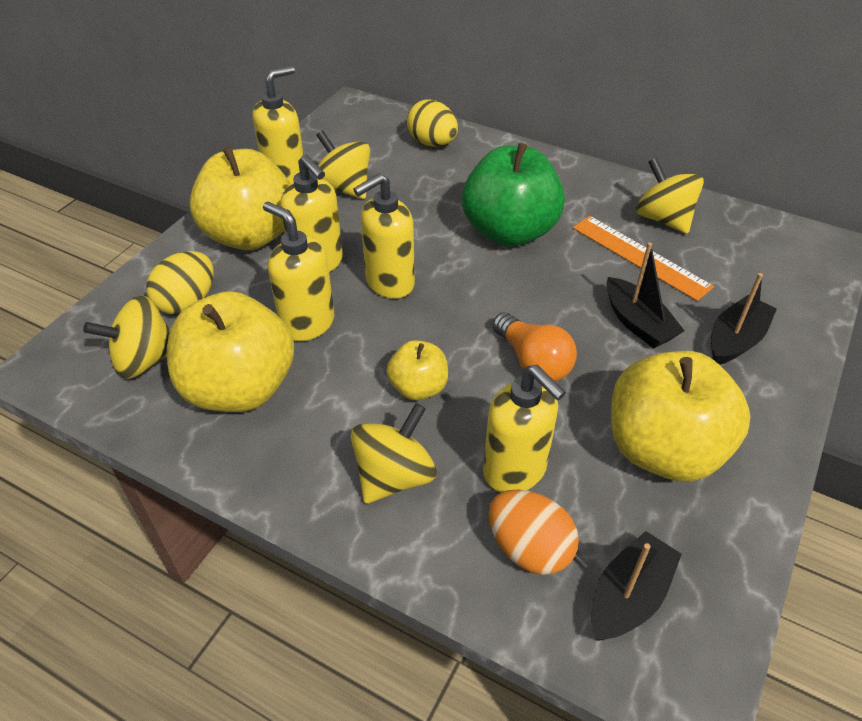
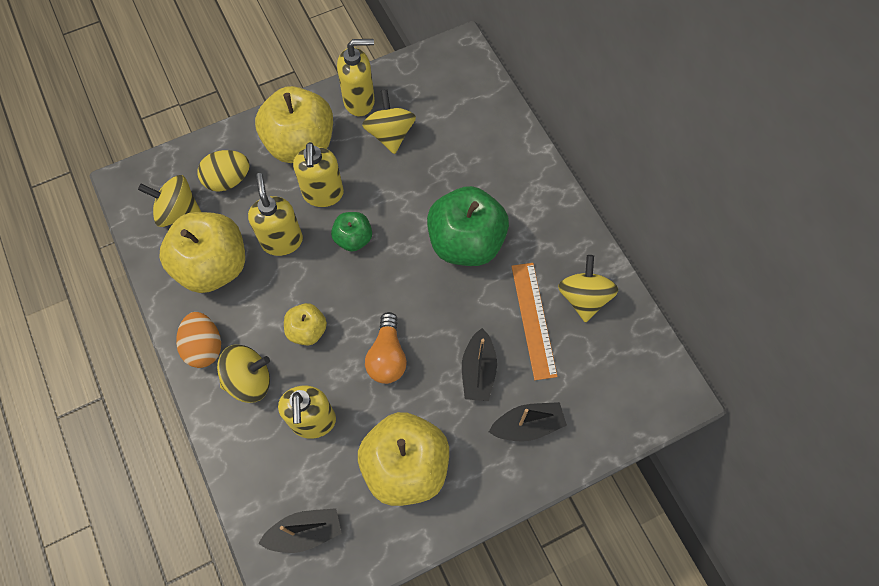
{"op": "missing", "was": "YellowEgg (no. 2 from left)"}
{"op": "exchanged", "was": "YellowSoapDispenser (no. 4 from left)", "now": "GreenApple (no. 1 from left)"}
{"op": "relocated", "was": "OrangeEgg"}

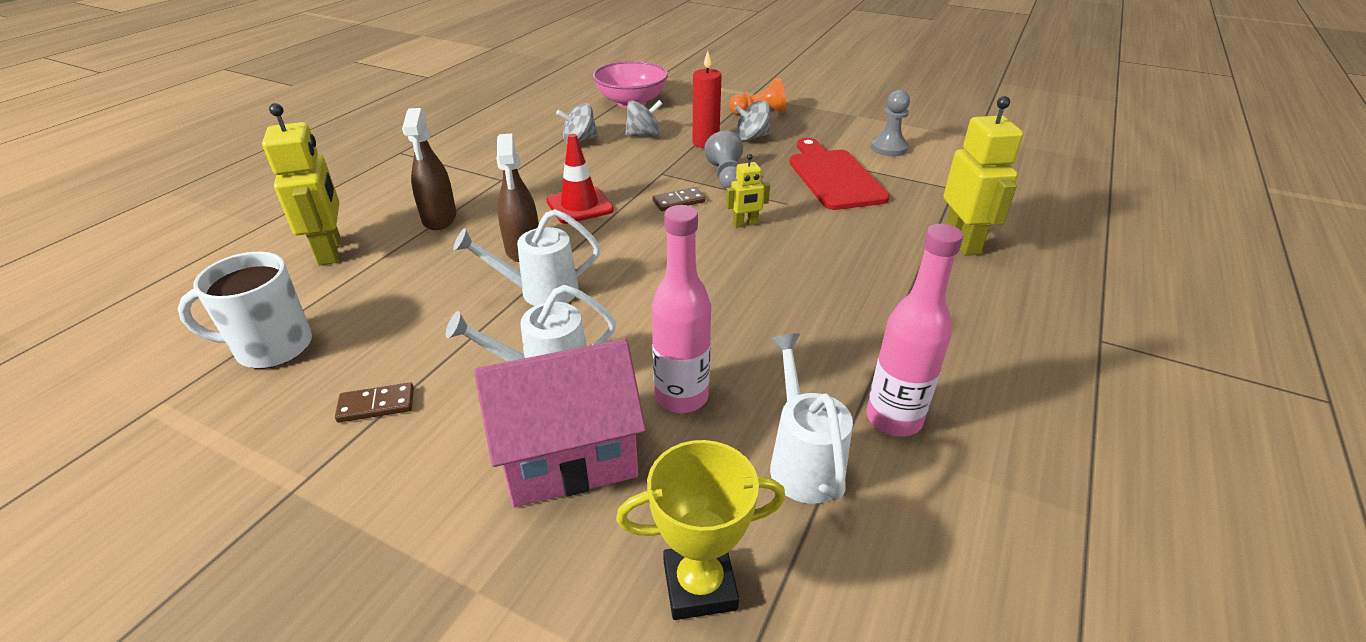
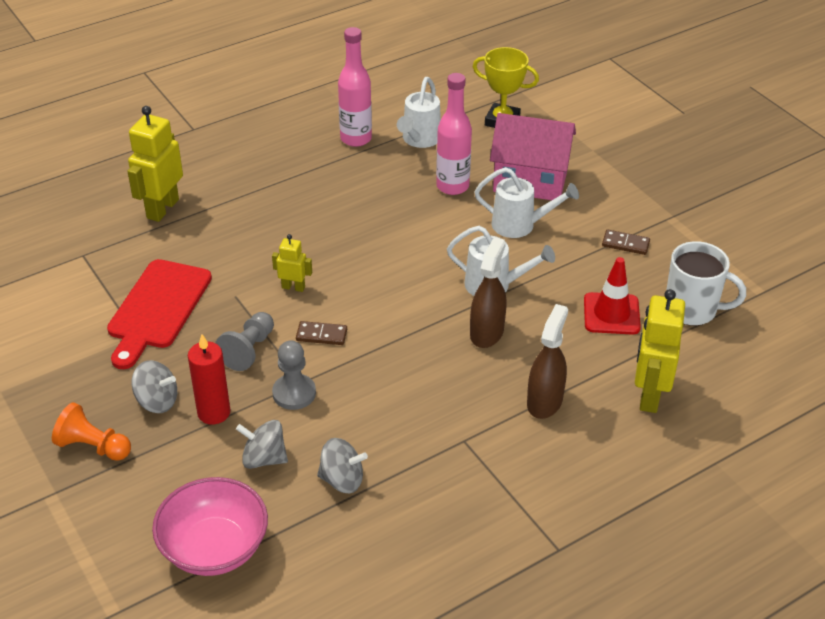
{"op": "relocated", "was": "GreyPawn (no. 2 from left)"}
{"op": "relocated", "was": "RedTrafficCone"}

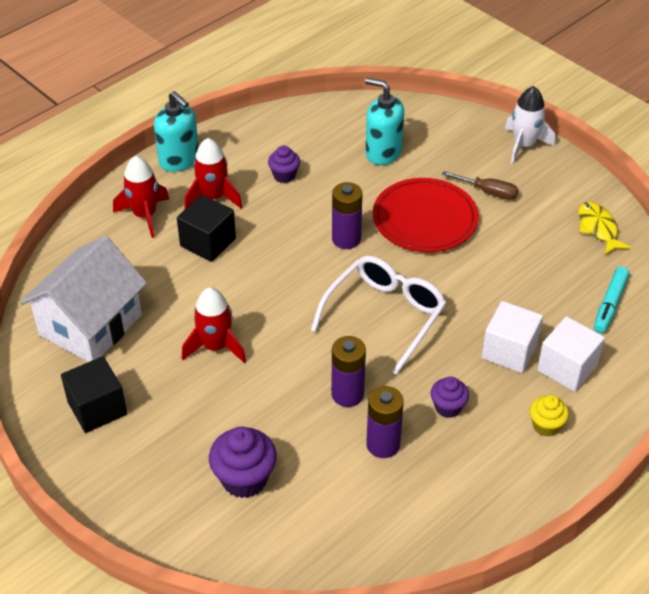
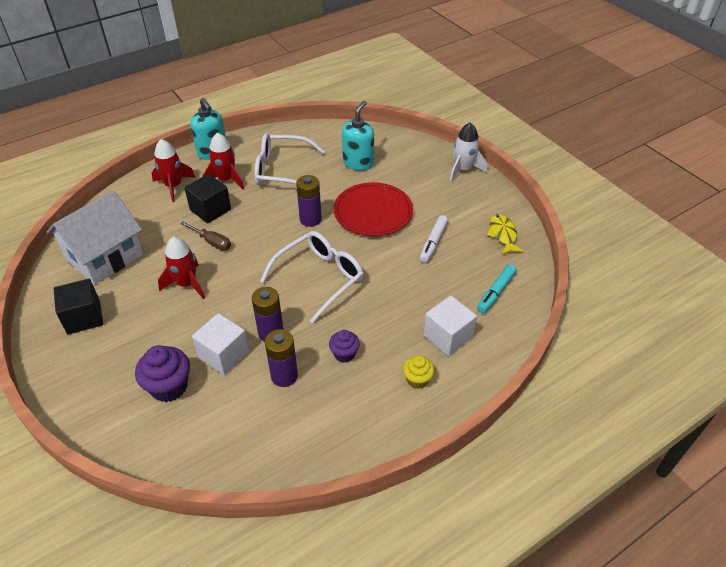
{"op": "spun", "was": "TurquoiseSoapDispenser (no. 2 from left)", "clockwise": 75}
{"op": "exchanged", "was": "PurpleCupcake (no. 2 from left)", "now": "WhiteGlasses (no. 1 from left)"}
{"op": "relocated", "was": "BrownScrewdriver"}
{"op": "relocated", "was": "WhiteCube (no. 1 from left)"}
{"op": "appeared", "now": "WhiteMarker"}

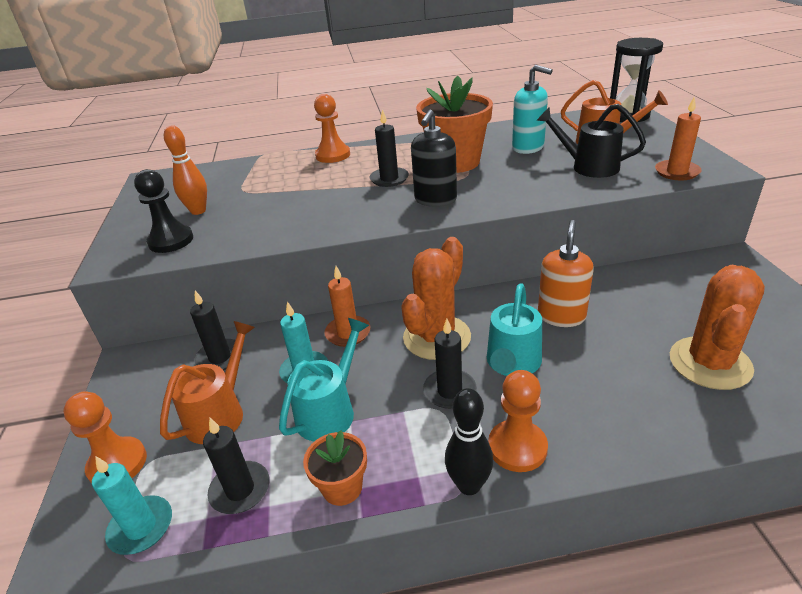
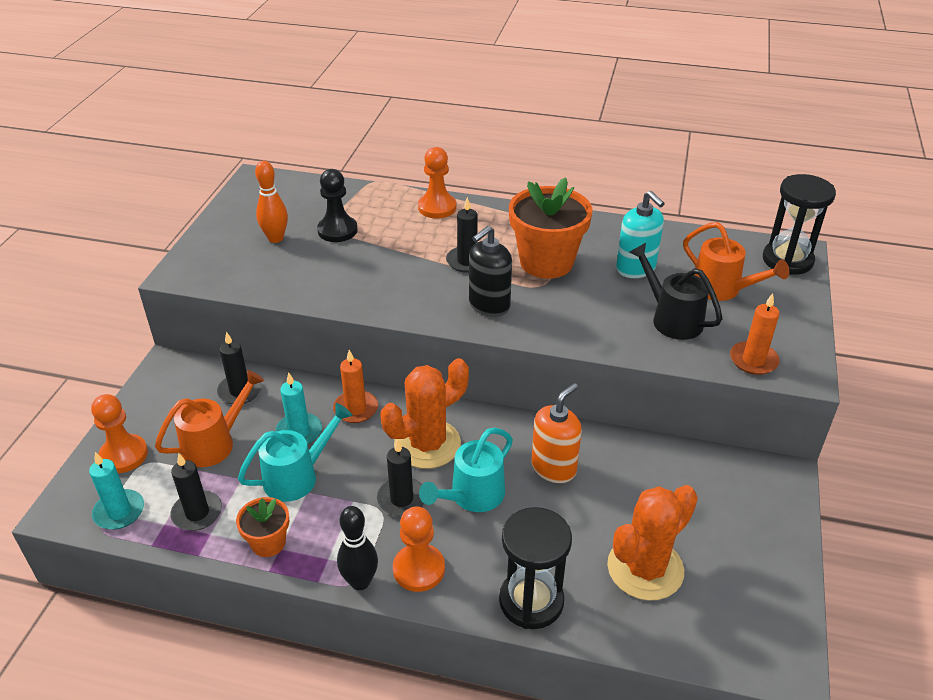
{"op": "relocated", "was": "BlackPawn"}
{"op": "appeared", "now": "BlackHourglass (no. 1 from left)"}

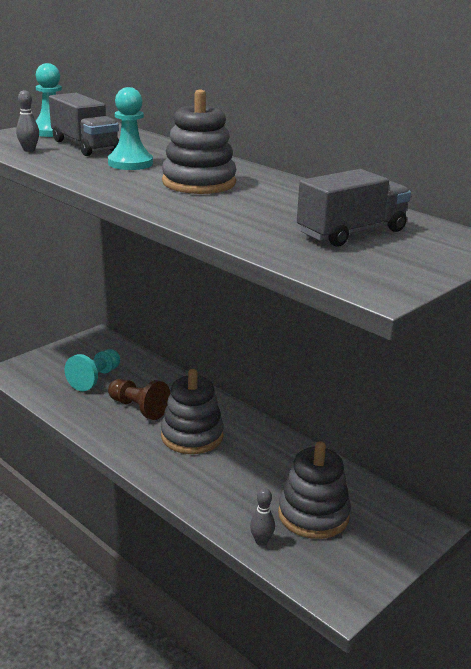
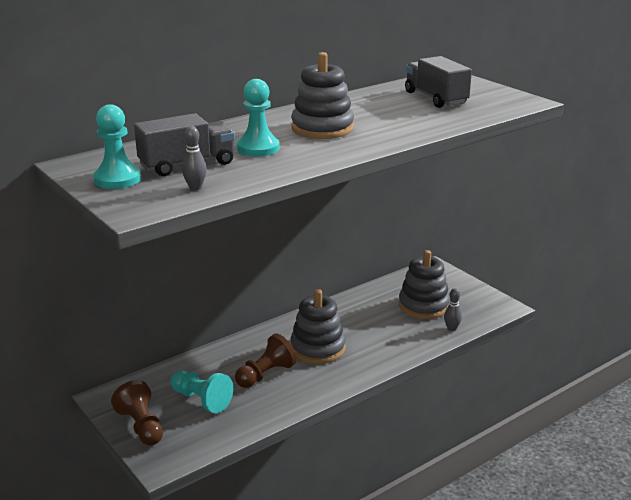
{"op": "appeared", "now": "BrownPawn (no. 1 from left)"}

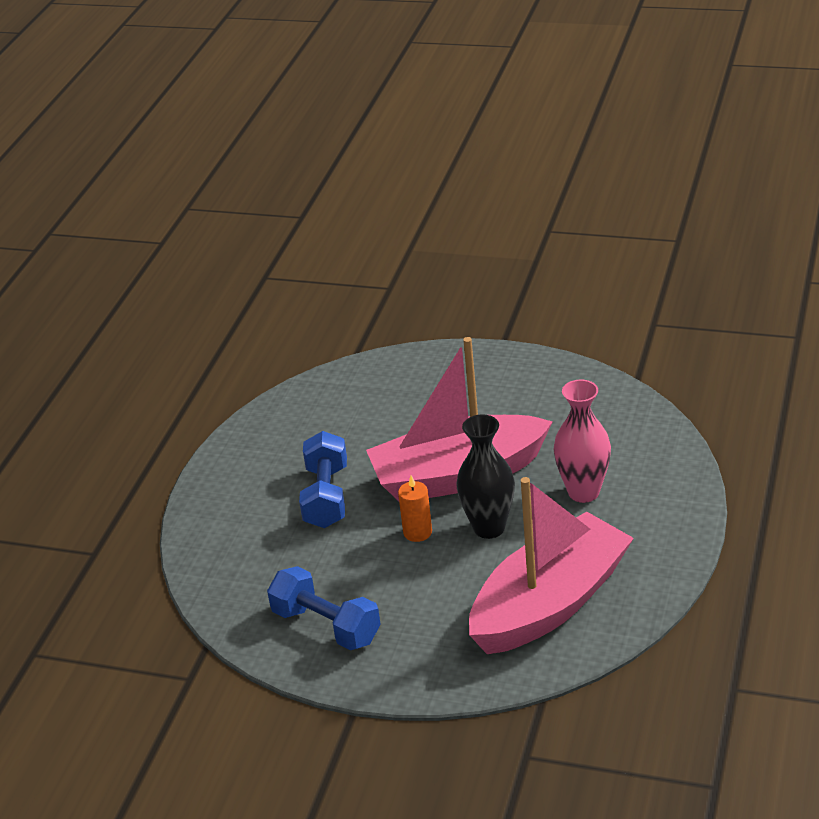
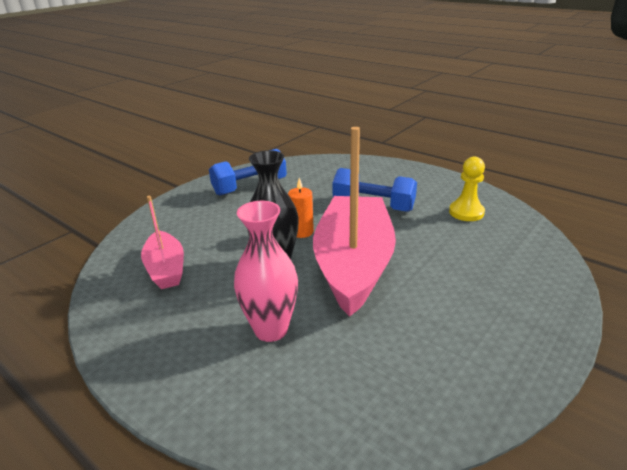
{"op": "size", "was": "PinkBoat (no. 2 from left in the first image)", "ratio": 0.52}
{"op": "appeared", "now": "YellowPawn"}

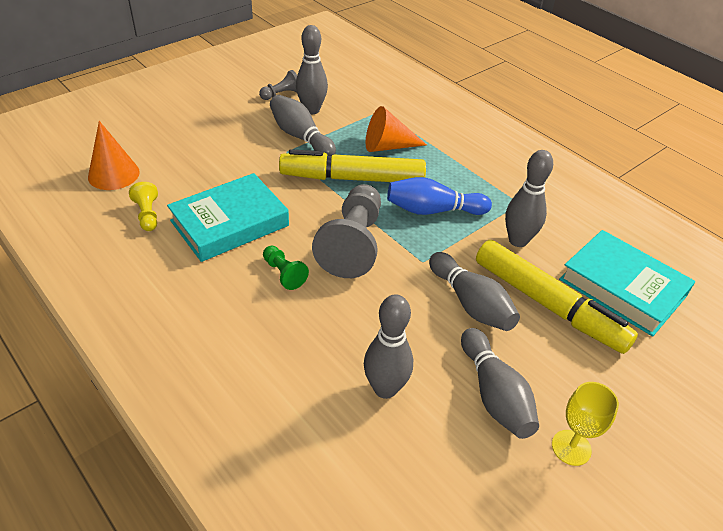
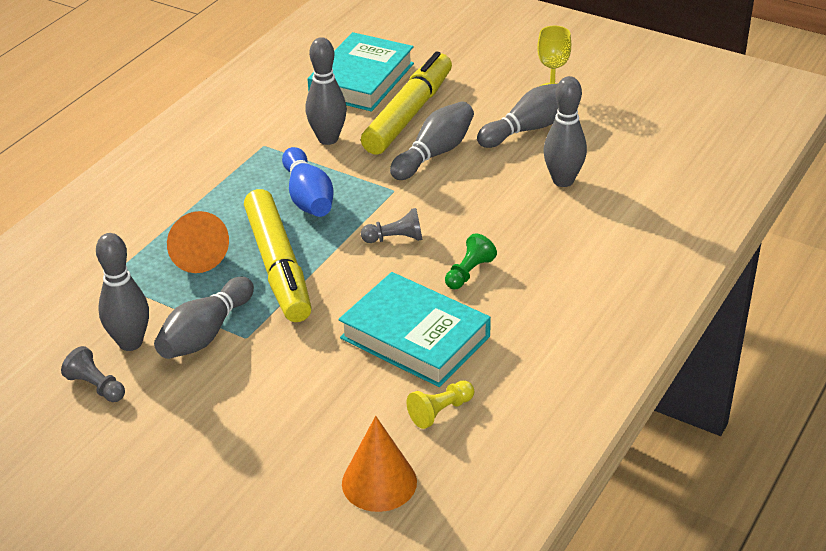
{"op": "size", "was": "GreyPawn (no. 2 from left)", "ratio": 0.47}

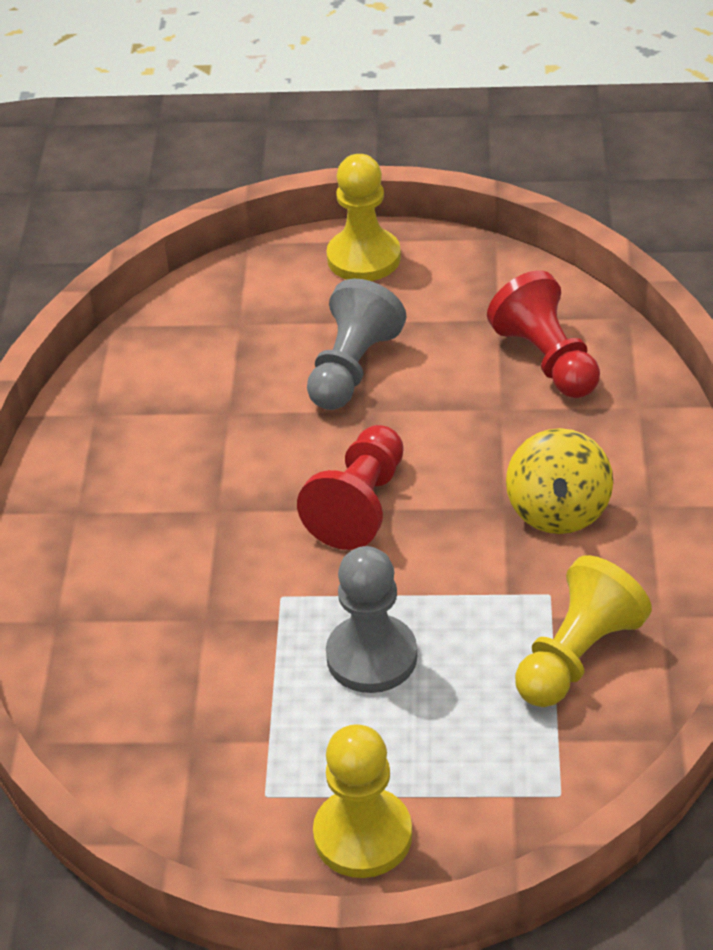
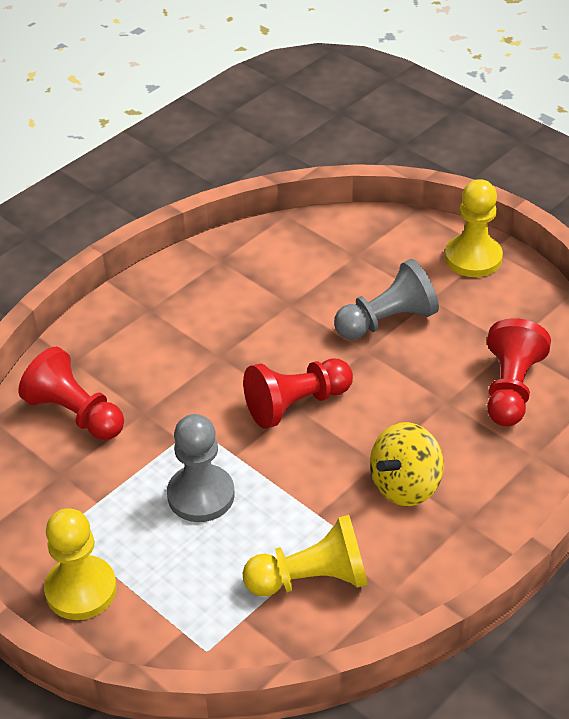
{"op": "appeared", "now": "RedPawn (no. 1 from left)"}

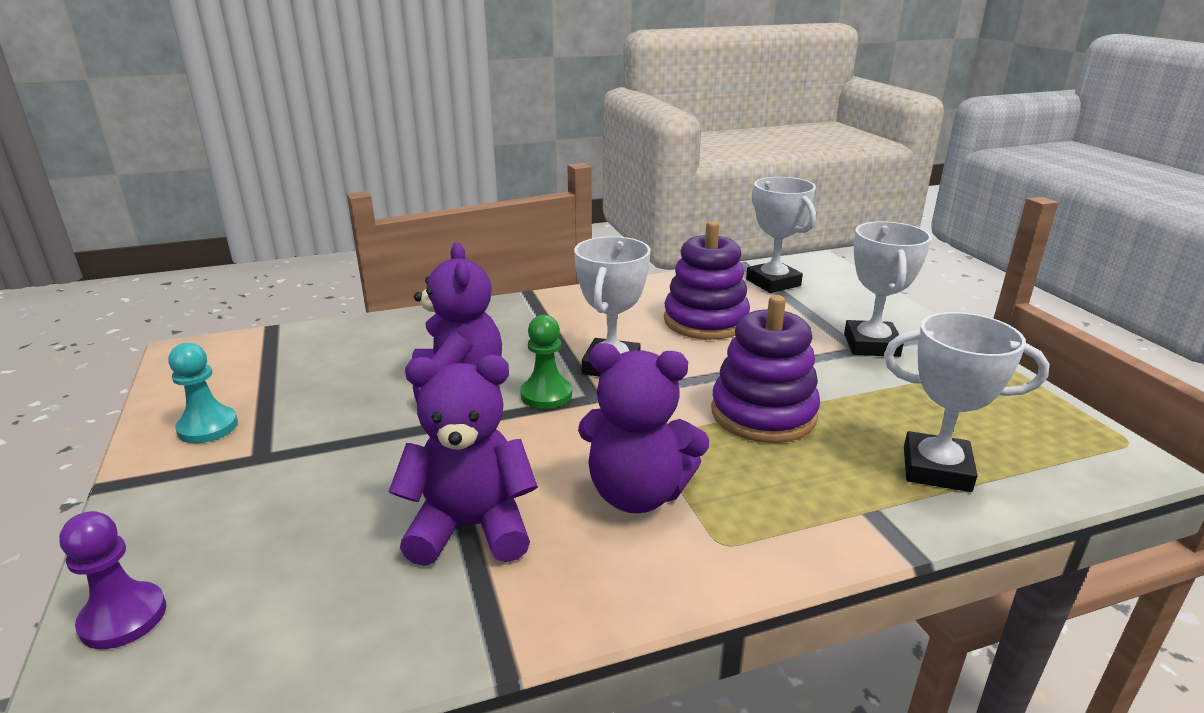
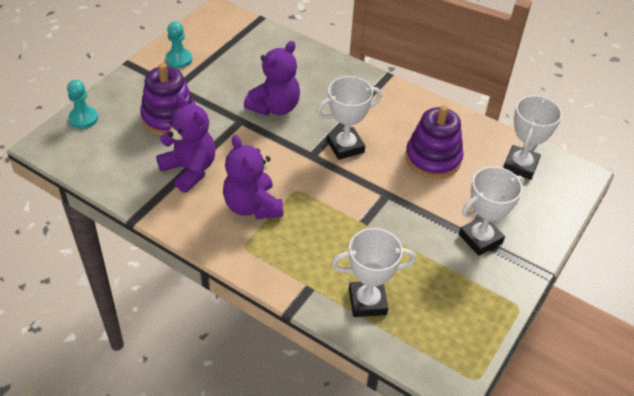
{"op": "relocated", "was": "PurpleStackingToy (no. 2 from left in the first image)", "now": "PurpleStackingToy (no. 1 from left)"}
{"op": "spun", "was": "WhiteTrophy (no. 4 from left in the first image)", "clockwise": -75}
{"op": "missing", "was": "GreenPawn"}
{"op": "colour", "was": "PurplePawn", "now": "TurquoisePawn (no. 1 from left)"}

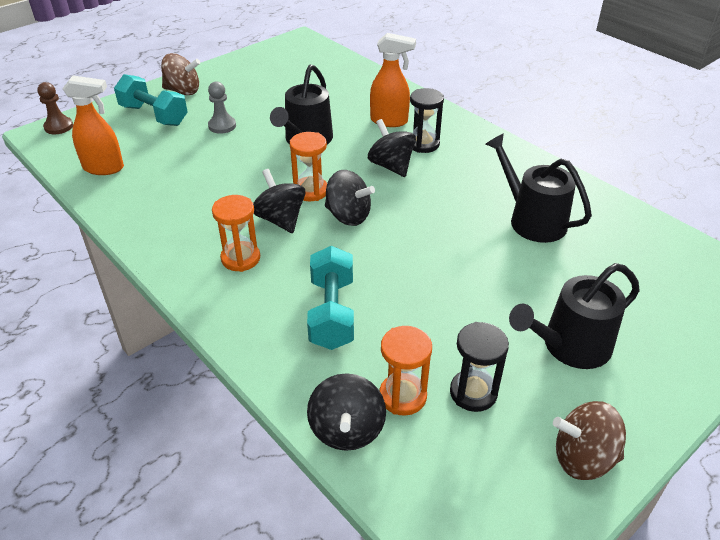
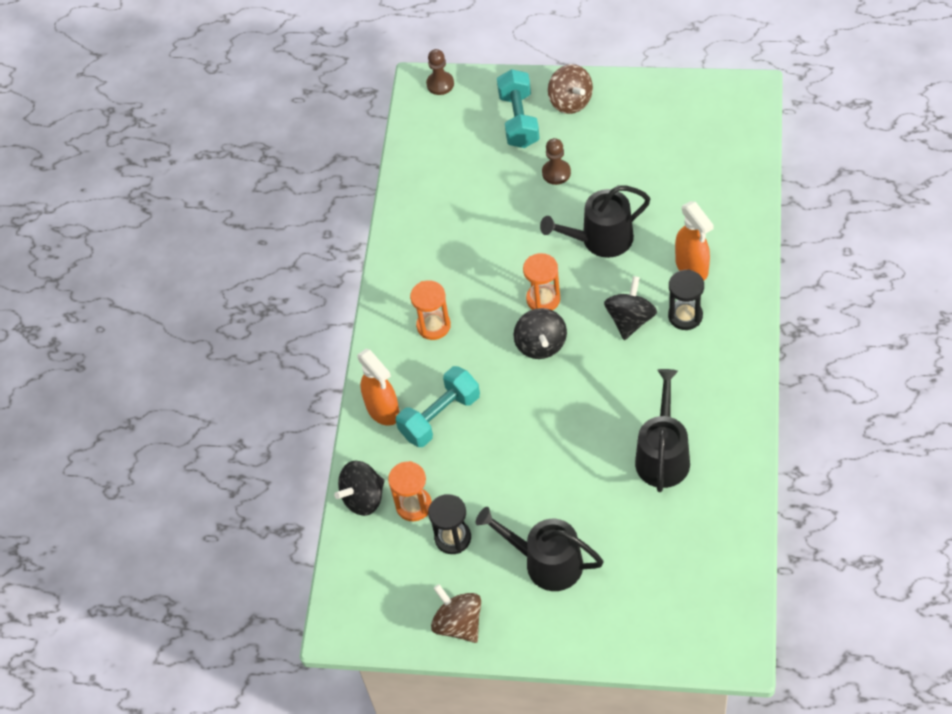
{"op": "relocated", "was": "OrangeSprayBottle (no. 1 from left)"}
{"op": "colour", "was": "GreyPawn", "now": "BrownPawn (no. 2 from left)"}
{"op": "missing", "was": "BlackSpinningTop (no. 1 from left)"}

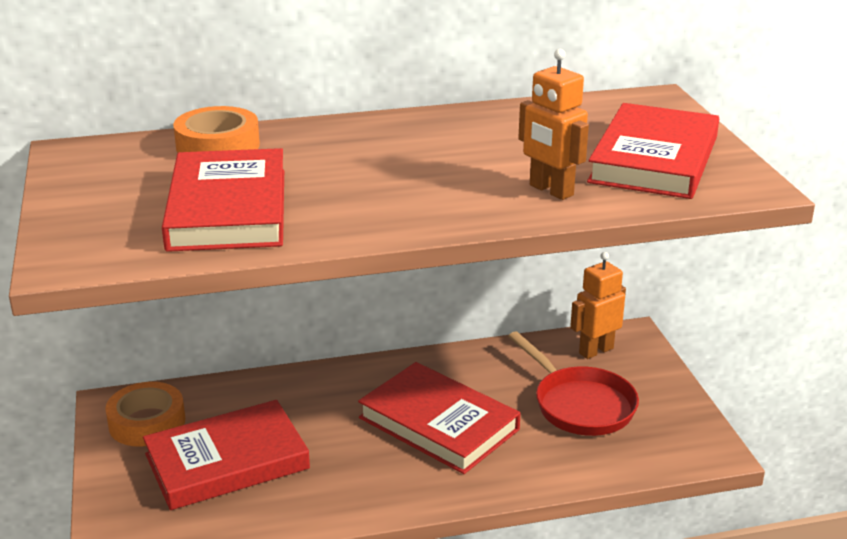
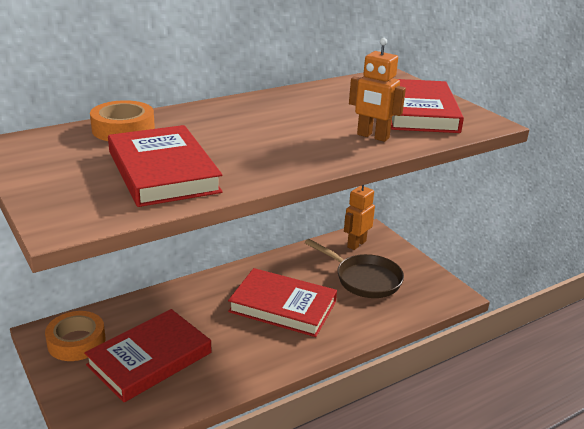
{"op": "colour", "was": "RedPan", "now": "BrownPan"}

